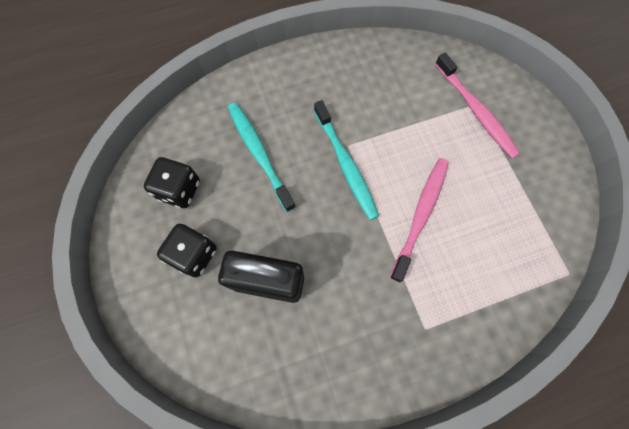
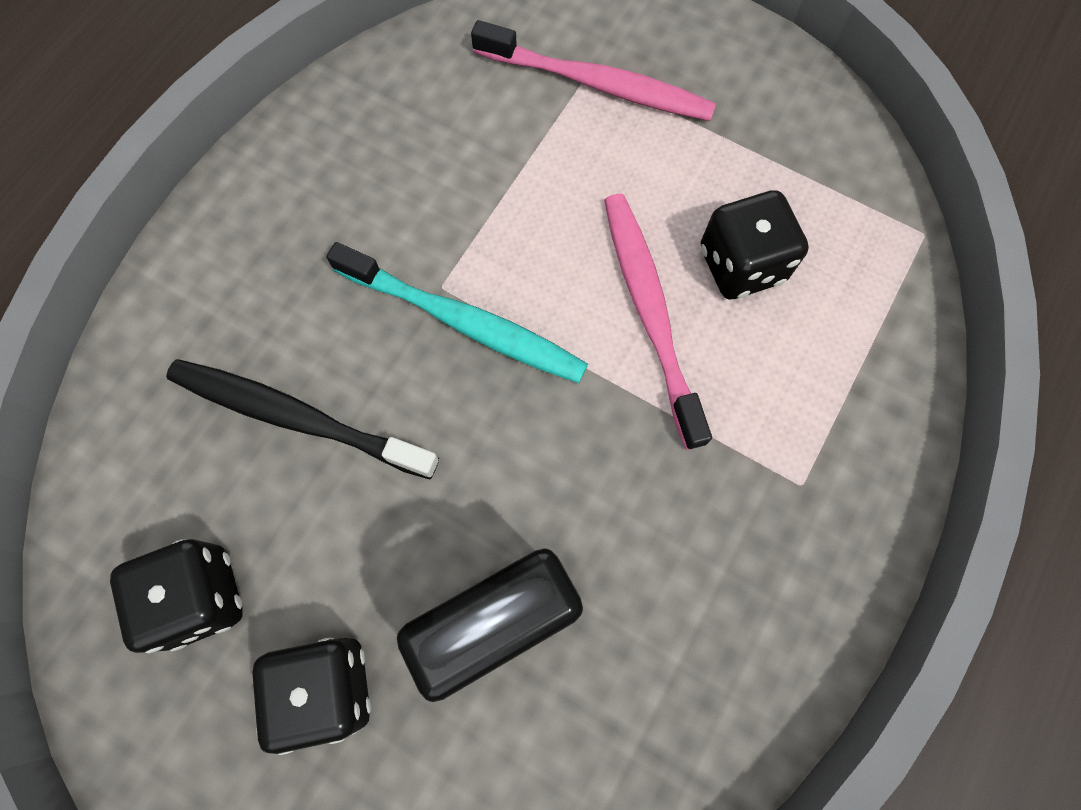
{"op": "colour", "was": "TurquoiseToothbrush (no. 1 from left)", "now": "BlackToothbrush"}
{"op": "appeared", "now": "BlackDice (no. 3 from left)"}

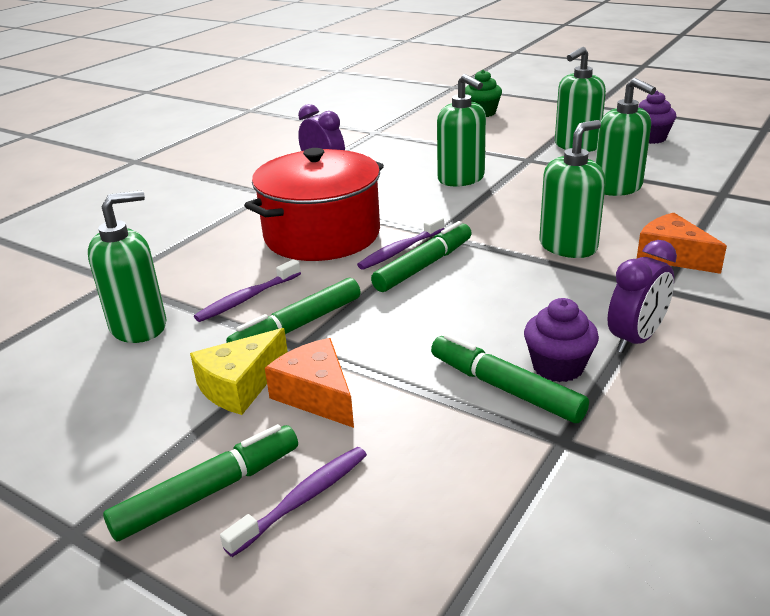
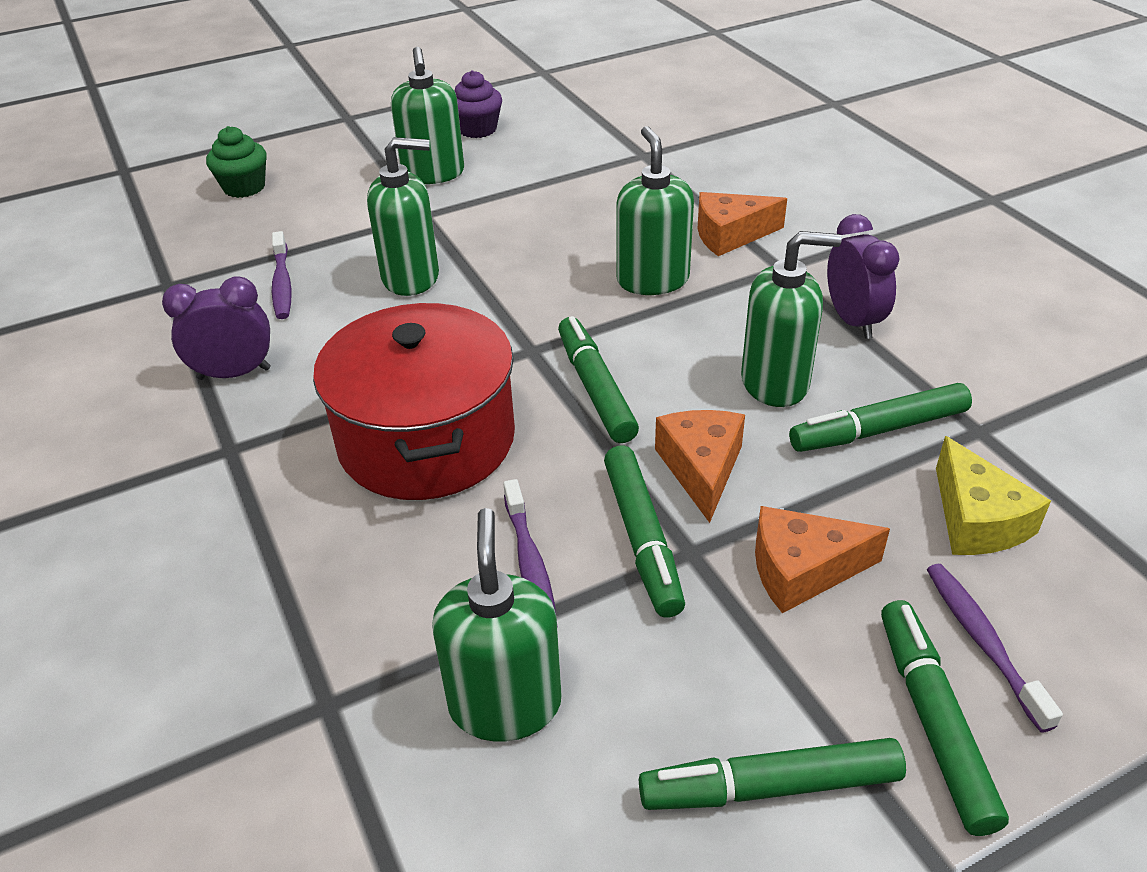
{"op": "relocated", "was": "GreenSoapDispenser (no. 5 from left)"}
{"op": "relocated", "was": "PurpleToothbrush (no. 3 from left in the first image)", "now": "PurpleToothbrush (no. 1 from left)"}
{"op": "missing", "was": "PurpleCupcake (no. 1 from left)"}
{"op": "relocated", "was": "YellowCheese"}
{"op": "appeared", "now": "OrangeCheese (no. 1 from left)"}
{"op": "appeared", "now": "GreenMarker (no. 3 from left)"}

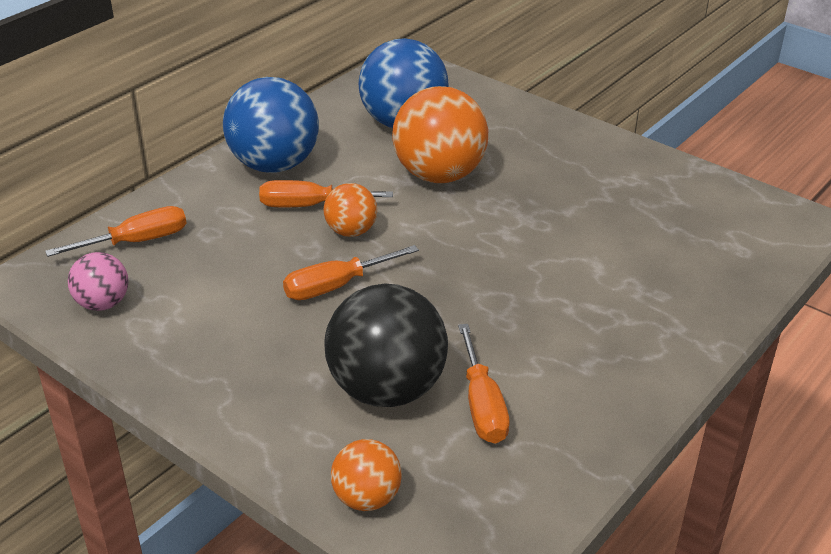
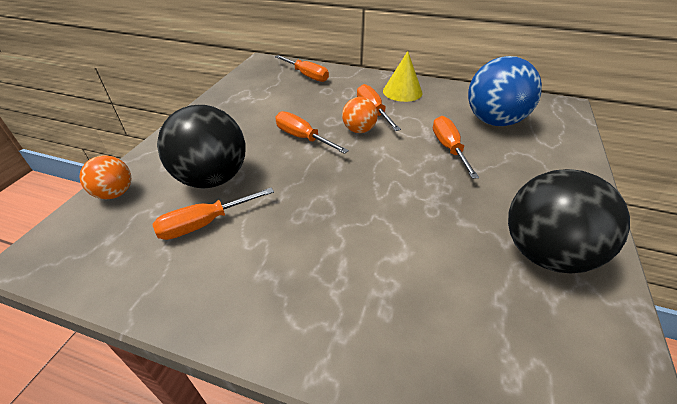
{"op": "exchanged", "was": "BlueBall (no. 1 from left)", "now": "YellowCone"}
{"op": "exchanged", "was": "OrangeBall (no. 3 from left)", "now": "OrangeScrewdriver (no. 5 from left)"}
{"op": "missing", "was": "PinkBall"}
{"op": "appeared", "now": "BlackBall (no. 2 from left)"}

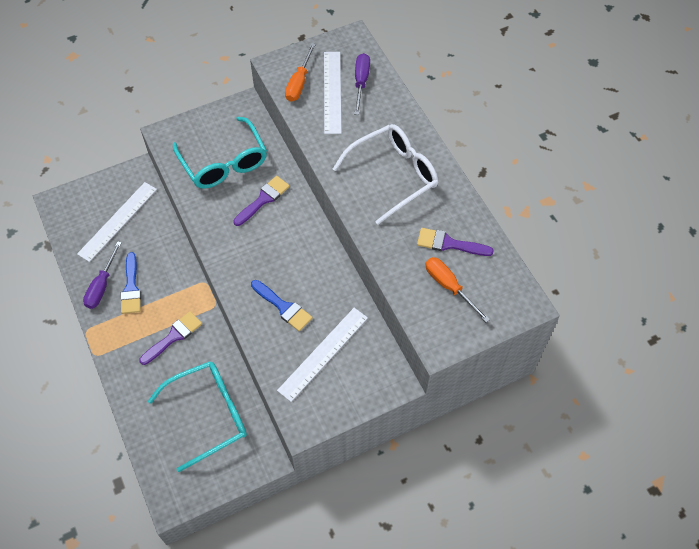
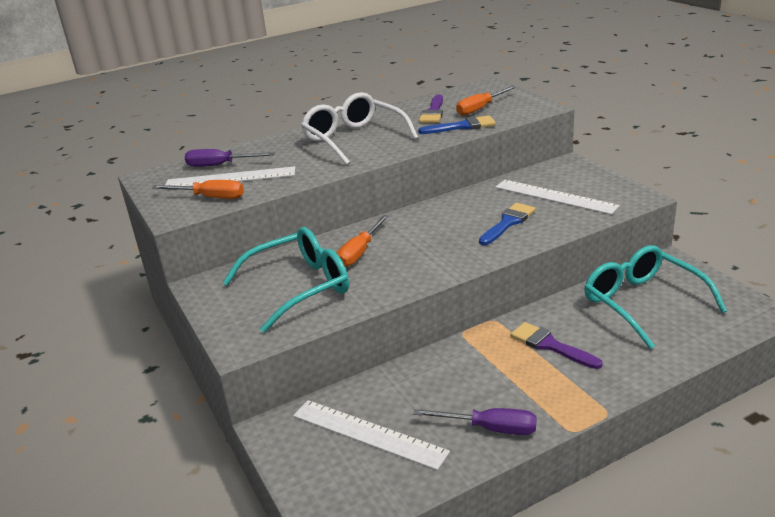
{"op": "exchanged", "was": "PurpleBrush (no. 2 from left)", "now": "OrangeScrewdriver (no. 2 from left)"}
{"op": "relocated", "was": "BlueBrush (no. 1 from left)"}

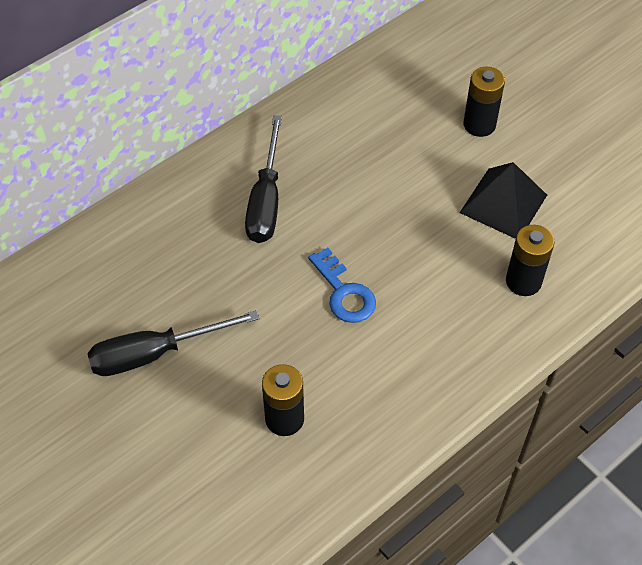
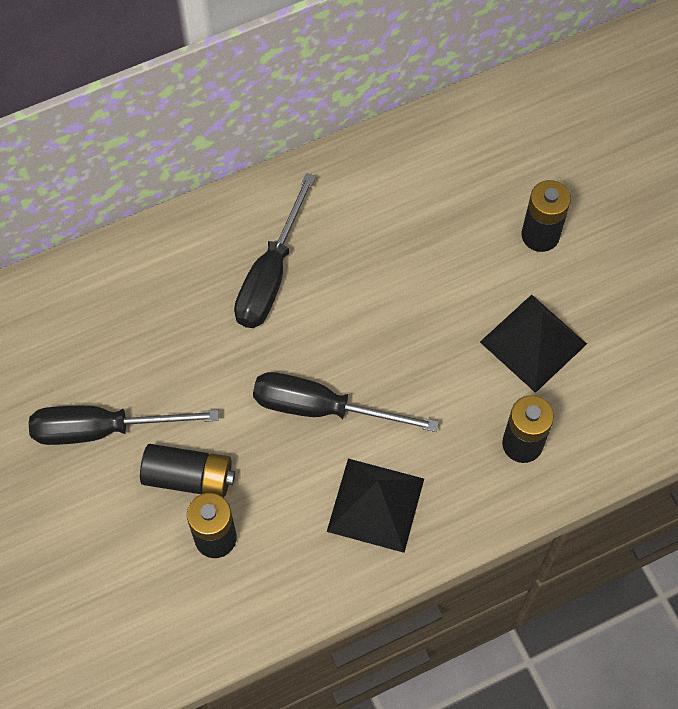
{"op": "exchanged", "was": "BlueKey", "now": "BlackScrewdriver (no. 3 from left)"}
{"op": "appeared", "now": "BlackBattery (no. 1 from left)"}
{"op": "appeared", "now": "BlackPyramid (no. 1 from left)"}

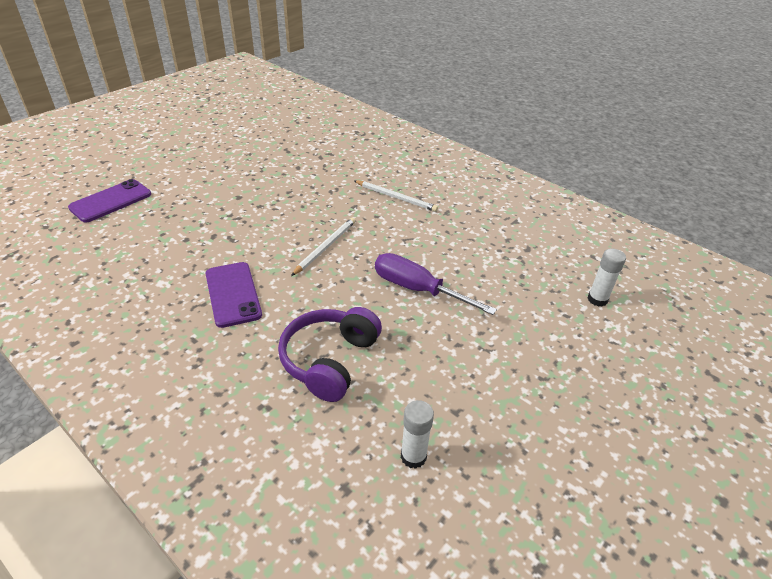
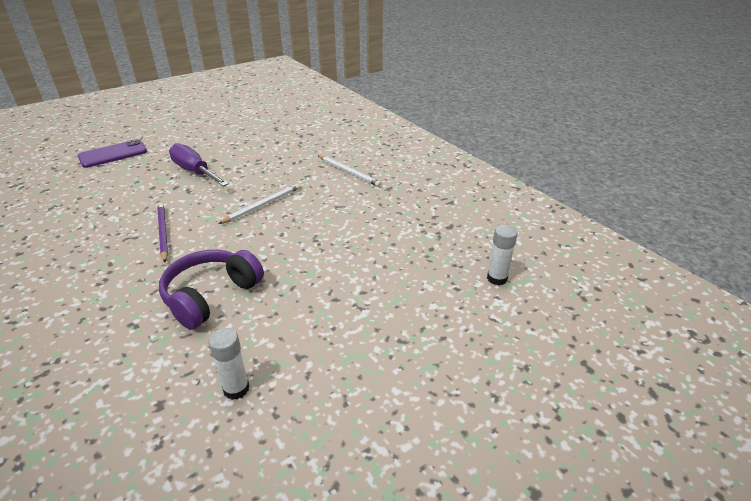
{"op": "relocated", "was": "PurpleScrewdriver"}
{"op": "exchanged", "was": "PurplePhone (no. 2 from left)", "now": "PurplePencil"}

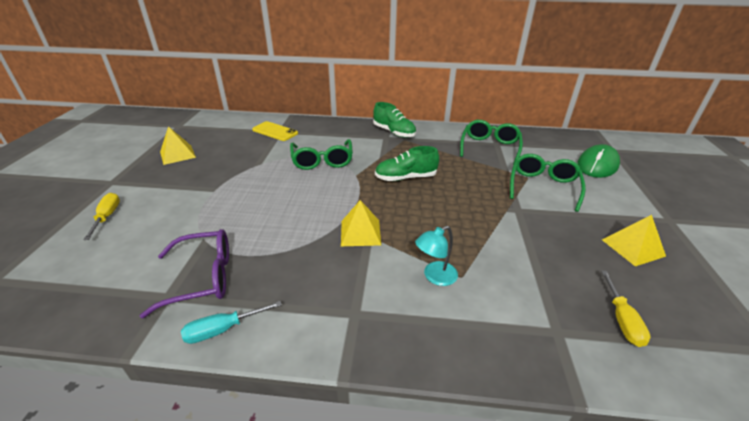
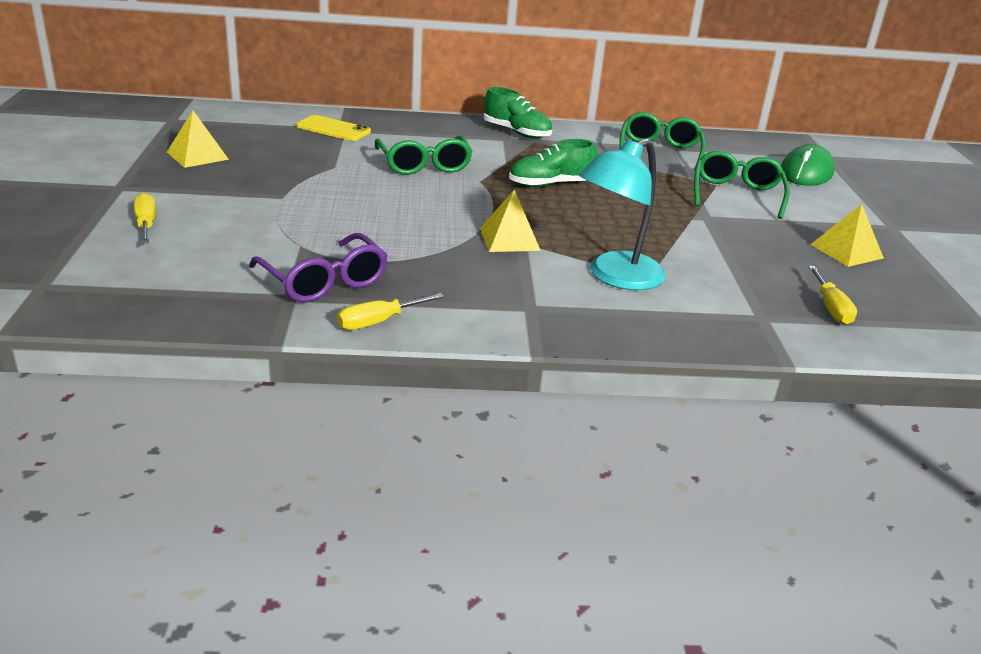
{"op": "size", "was": "TurquoiseLamp", "ratio": 1.82}
{"op": "spun", "was": "PurpleGlasses", "clockwise": 75}
{"op": "colour", "was": "TurquoiseScrewdriver", "now": "YellowScrewdriver (no. 2 from left)"}

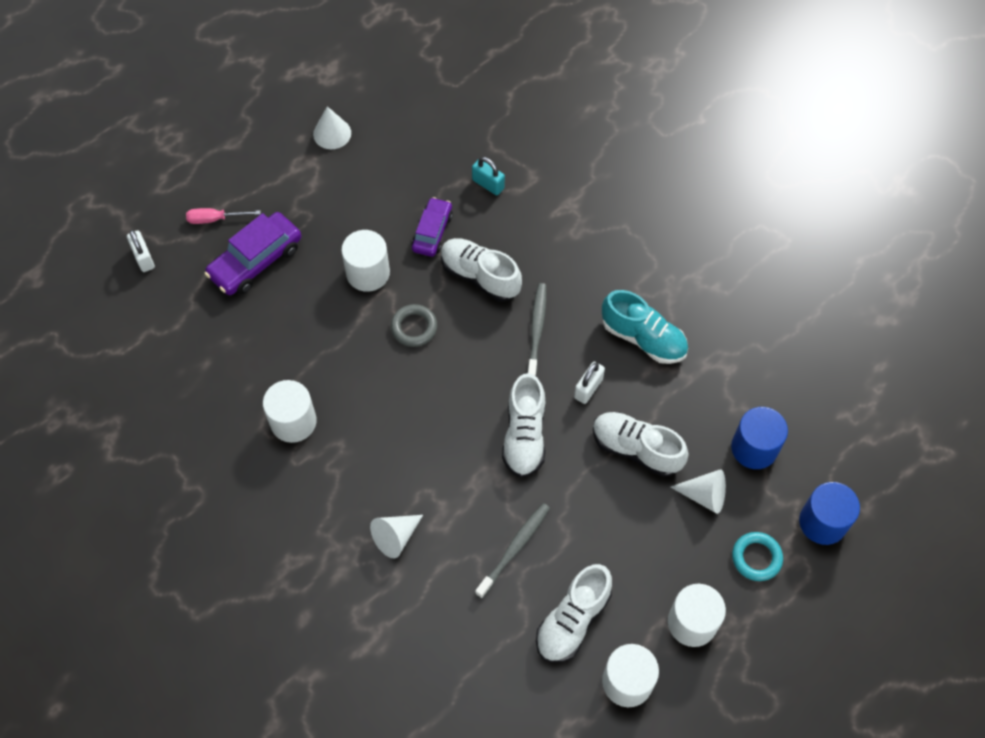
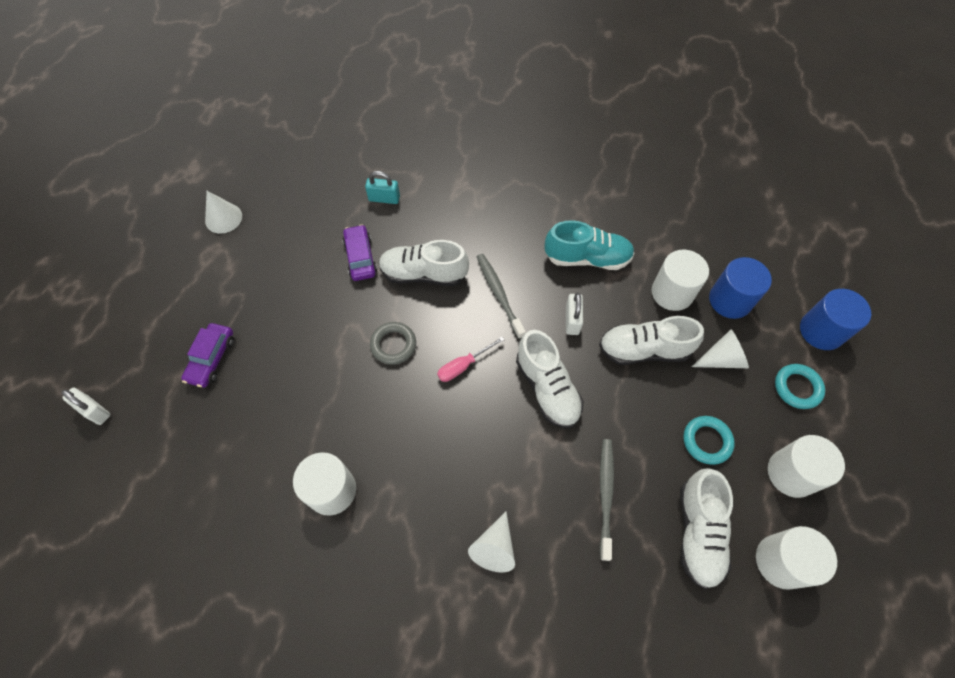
{"op": "relocated", "was": "PinkScrewdriver"}
{"op": "size", "was": "PurpleCar (no. 1 from left)", "ratio": 0.65}
{"op": "relocated", "was": "WhiteCylinder (no. 2 from left)"}
{"op": "appeared", "now": "TurquoiseRing (no. 1 from left)"}

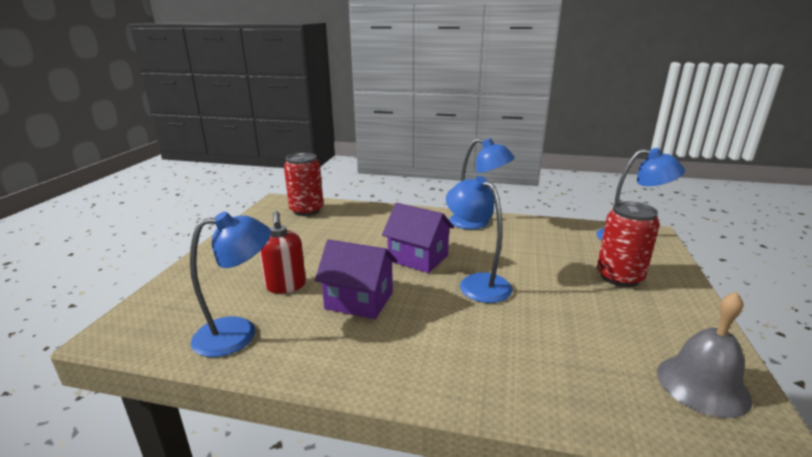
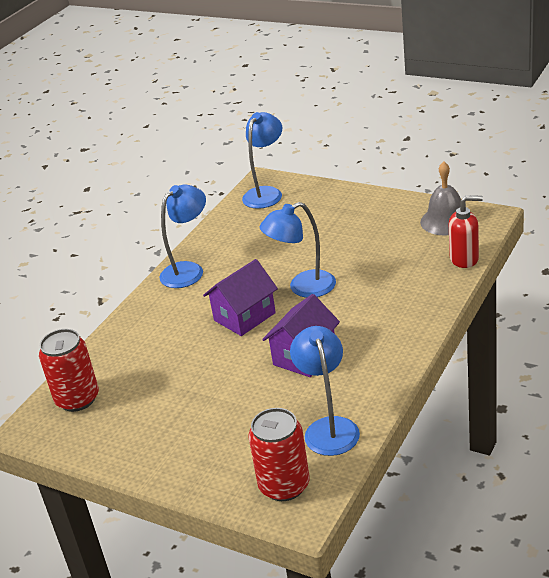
{"op": "relocated", "was": "RedCan (no. 2 from left)"}
{"op": "relocated", "was": "RedSoapDispenser"}

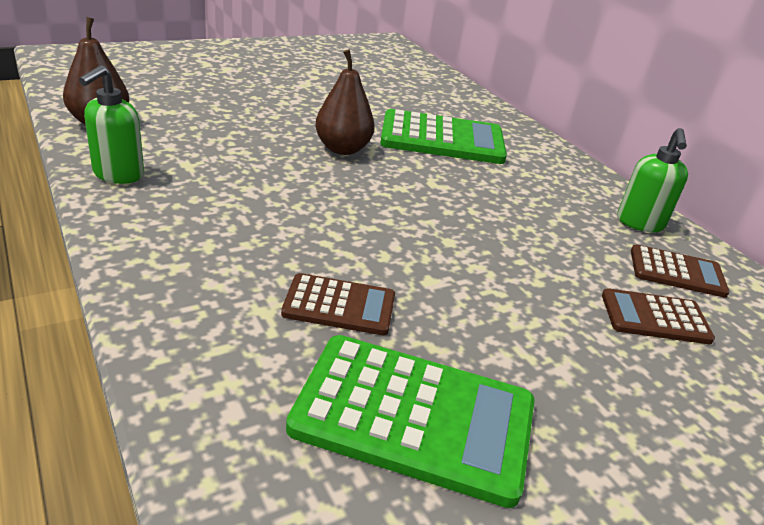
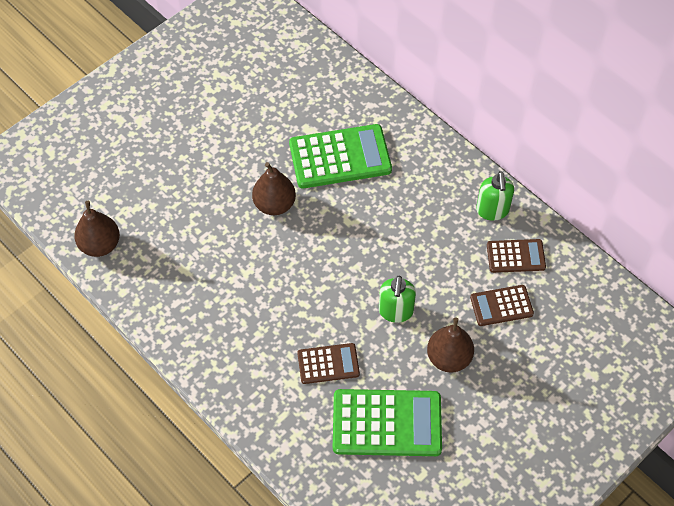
{"op": "relocated", "was": "GreenSoapDispenser (no. 1 from left)"}
{"op": "appeared", "now": "BrownPear (no. 3 from left)"}

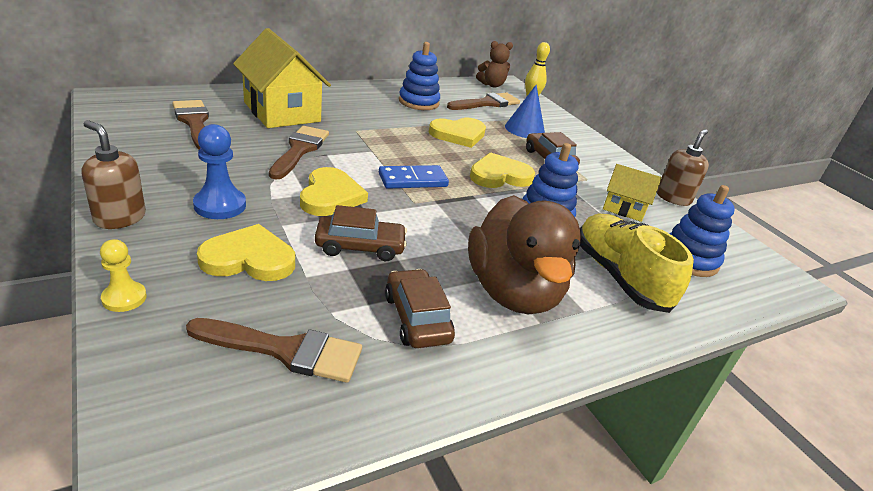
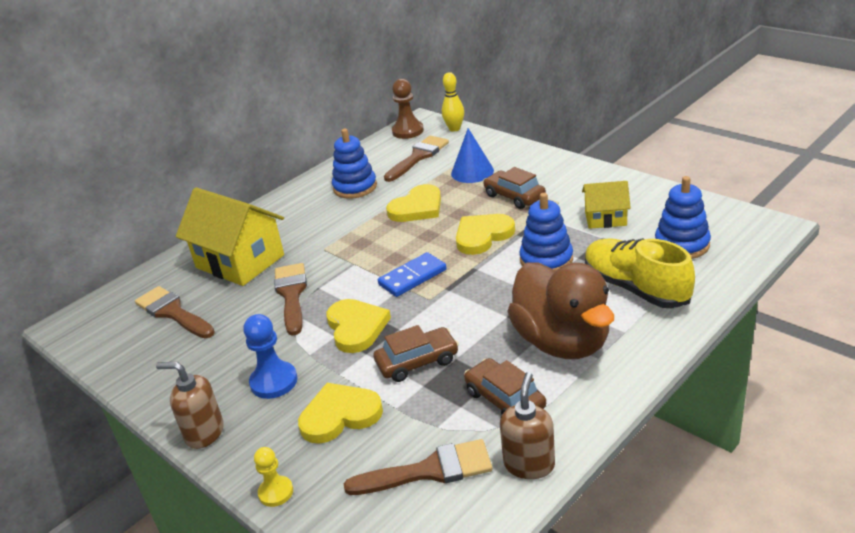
{"op": "exchanged", "was": "BrownTeddyBear", "now": "BrownPawn"}
{"op": "relocated", "was": "BrownSoapDispenser (no. 2 from left)"}

